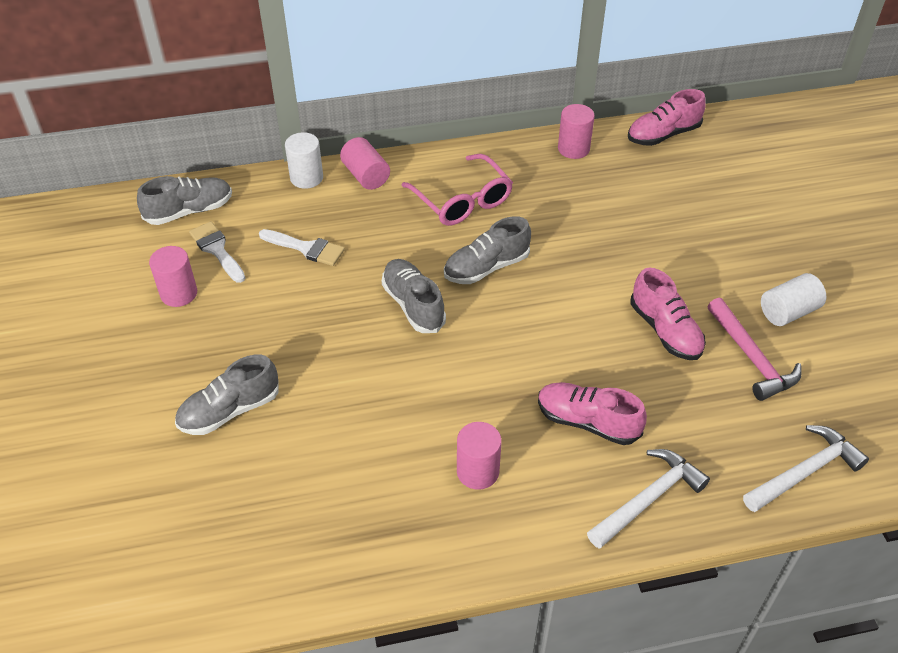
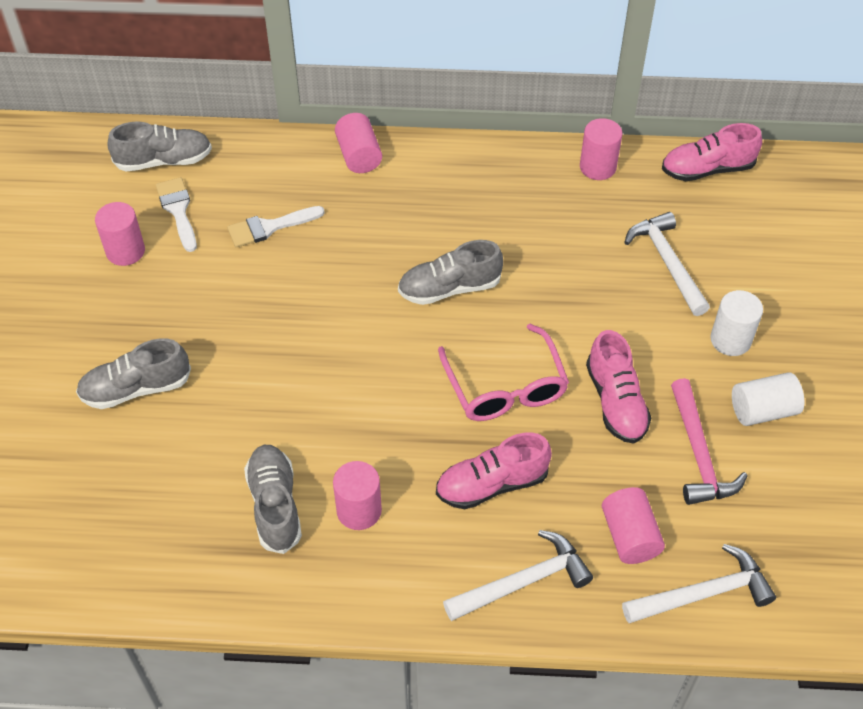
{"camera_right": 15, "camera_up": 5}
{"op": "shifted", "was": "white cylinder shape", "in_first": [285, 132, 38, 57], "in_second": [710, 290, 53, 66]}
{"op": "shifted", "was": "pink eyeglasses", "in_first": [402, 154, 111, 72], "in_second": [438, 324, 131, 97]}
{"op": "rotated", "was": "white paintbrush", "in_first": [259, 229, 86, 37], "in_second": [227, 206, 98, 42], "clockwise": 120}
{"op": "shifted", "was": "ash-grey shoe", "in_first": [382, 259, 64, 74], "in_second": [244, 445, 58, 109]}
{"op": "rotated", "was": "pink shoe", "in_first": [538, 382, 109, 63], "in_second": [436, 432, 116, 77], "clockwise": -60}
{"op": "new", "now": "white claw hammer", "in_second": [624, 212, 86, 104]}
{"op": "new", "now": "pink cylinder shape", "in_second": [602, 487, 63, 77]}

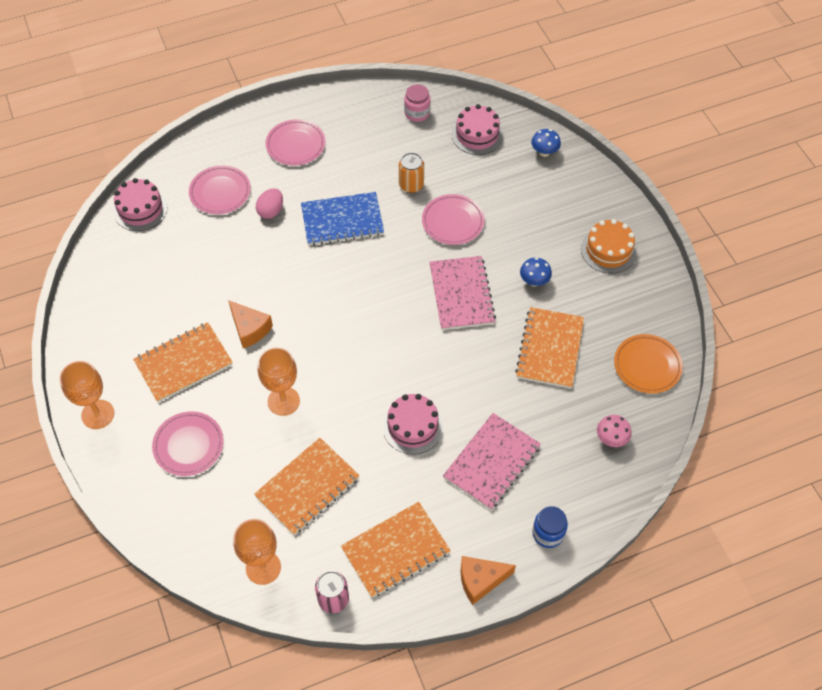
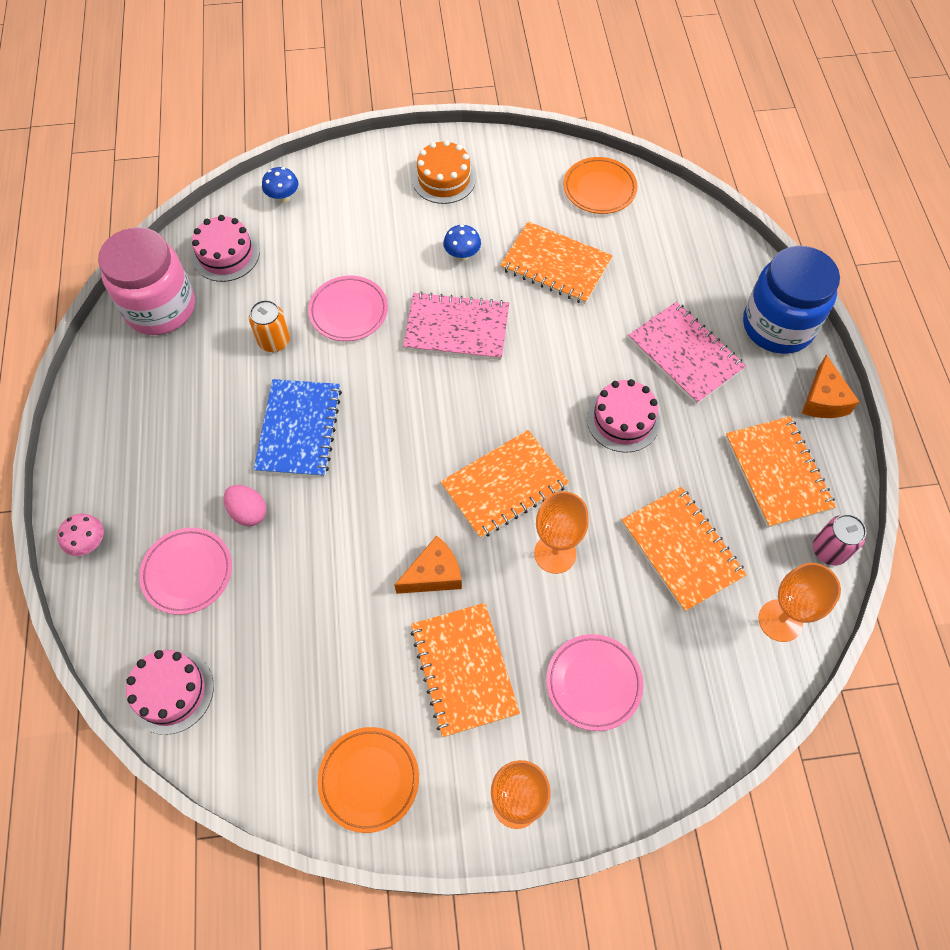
{"camera_right": -75, "camera_up": 5}
{"op": "scaled", "was": "pink jar", "in_first": [404, 84, 27, 38], "in_second": [98, 227, 97, 108], "ratio": 2.1}
{"op": "gone", "was": "pink dinner plate", "in_first": [265, 119, 60, 46]}
{"op": "shifted", "was": "pink fungus", "in_first": [597, 415, 35, 32], "in_second": [57, 513, 47, 43]}
{"op": "scaled", "was": "blue jar", "in_first": [532, 506, 36, 42], "in_second": [743, 246, 97, 108], "ratio": 2.1}
{"op": "new", "now": "bright orange exercise book", "in_second": [440, 430, 129, 109]}
{"op": "new", "now": "bright orange dinner plate", "in_second": [318, 727, 101, 106]}

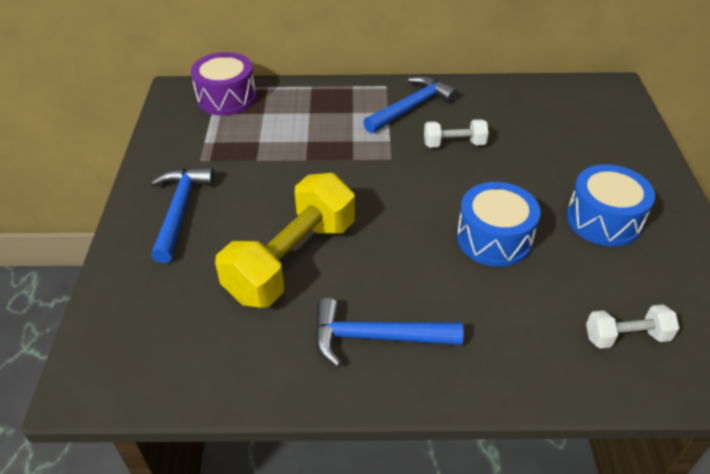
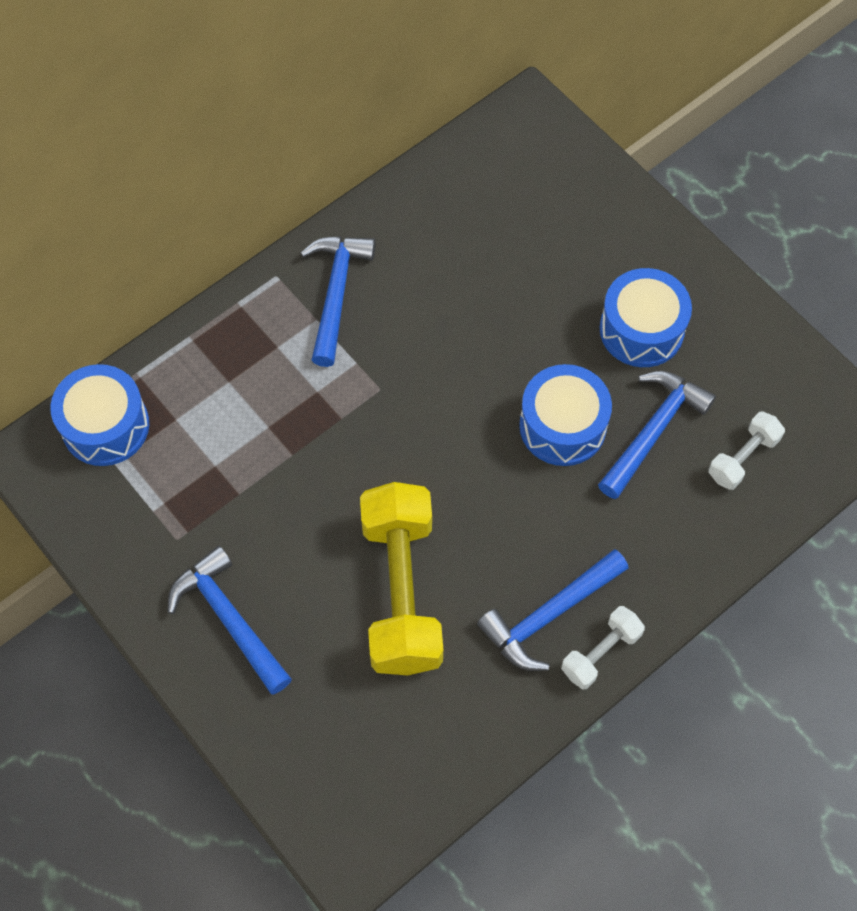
{"camera_right": -40, "camera_up": 20}
{"op": "repainted", "was": "royal purple drum", "now": "blue drum", "in_first": [191, 52, 65, 63], "in_second": [50, 364, 99, 102]}
{"op": "shifted", "was": "white hand weight", "in_first": [424, 119, 65, 28], "in_second": [561, 606, 84, 83]}
{"op": "new", "now": "blue claw hammer", "in_second": [598, 371, 118, 128]}

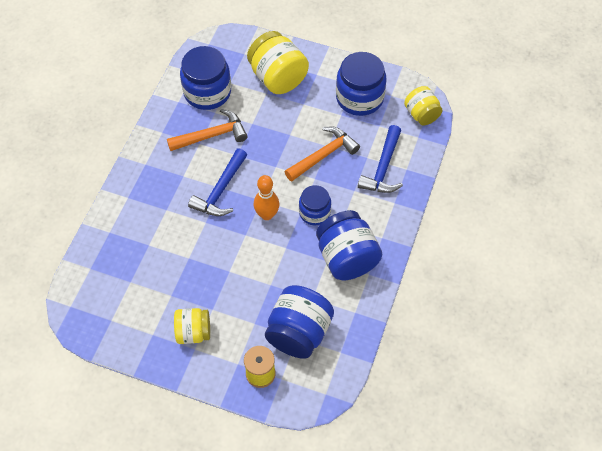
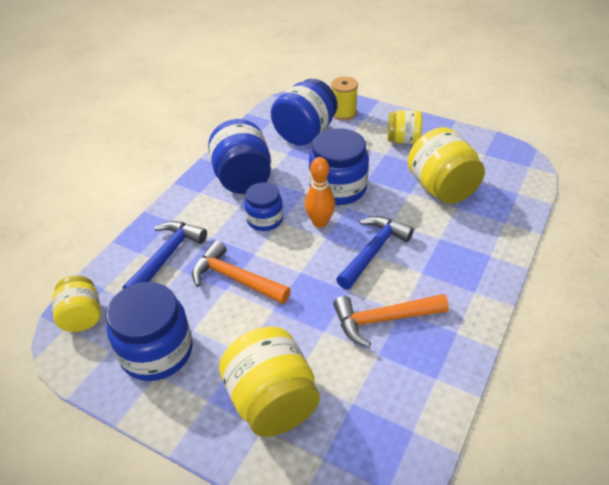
{"camera_right": -170, "camera_up": -15}
{"op": "shifted", "was": "blue jar", "in_first": [180, 46, 51, 64], "in_second": [309, 128, 60, 77]}
{"op": "rotated", "was": "bright orange claw hammer", "in_first": [285, 126, 75, 55], "in_second": [192, 240, 99, 64], "clockwise": 60}
{"op": "new", "now": "yellow jar", "in_second": [407, 127, 78, 77]}

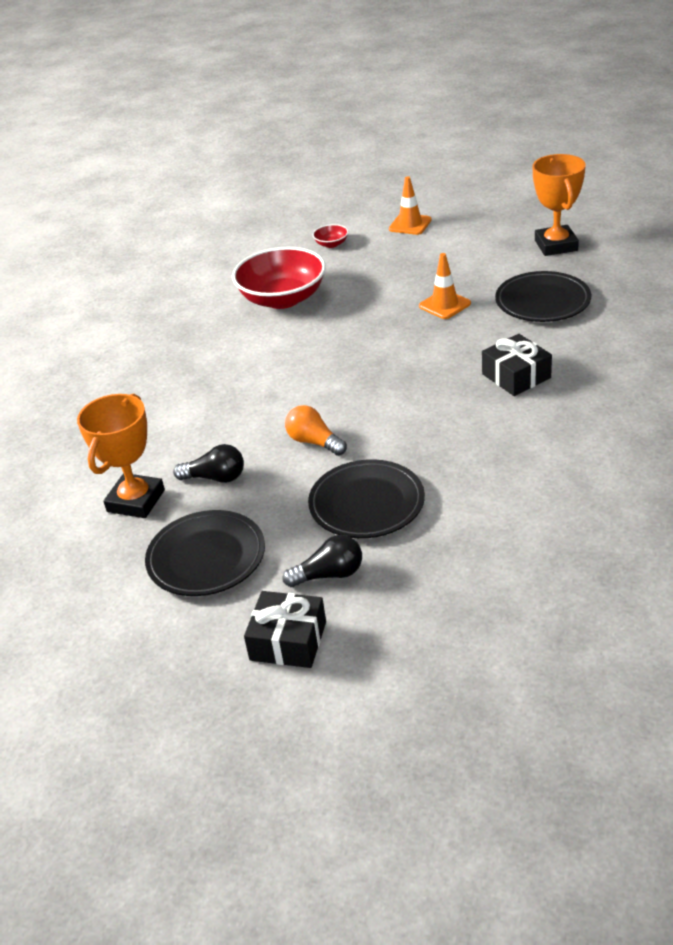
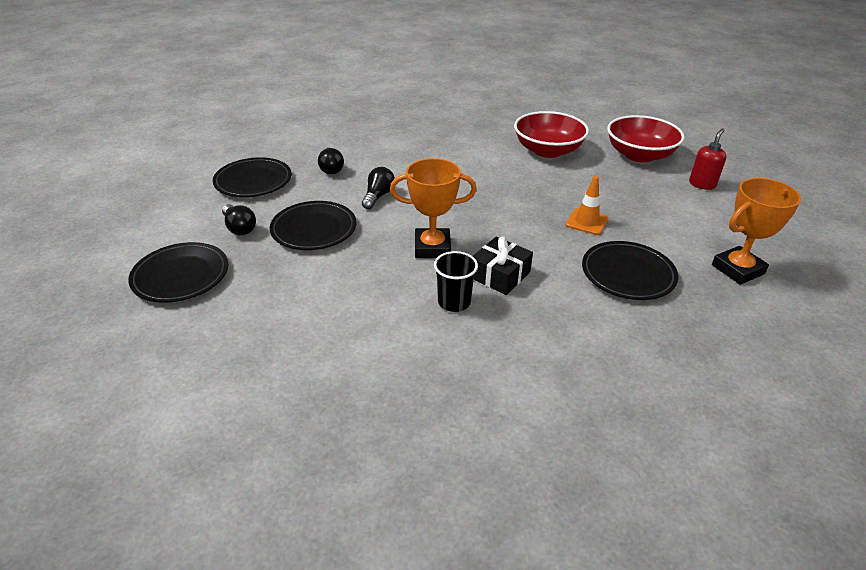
{"camera_right": 65, "camera_up": 0}
{"op": "swapped", "was": "bright orange safety cone", "now": "red soap dispenser", "in_first": [389, 176, 43, 59], "in_second": [689, 128, 37, 62]}
{"op": "scaled", "was": "red serving bowl", "in_first": [313, 224, 35, 24], "in_second": [607, 115, 78, 48], "ratio": 2.41}
{"op": "shifted", "was": "bright orange prize cup", "in_first": [77, 394, 88, 124], "in_second": [390, 158, 87, 100]}
{"op": "repainted", "was": "bright orange bulb", "now": "ebony bulb", "in_first": [285, 405, 62, 51], "in_second": [362, 167, 33, 42]}
{"op": "gone", "was": "ebony present", "in_first": [244, 591, 82, 77]}
{"op": "new", "now": "ebony dinner plate", "in_second": [128, 242, 100, 61]}
{"op": "new", "now": "ebony cup", "in_second": [434, 251, 44, 61]}

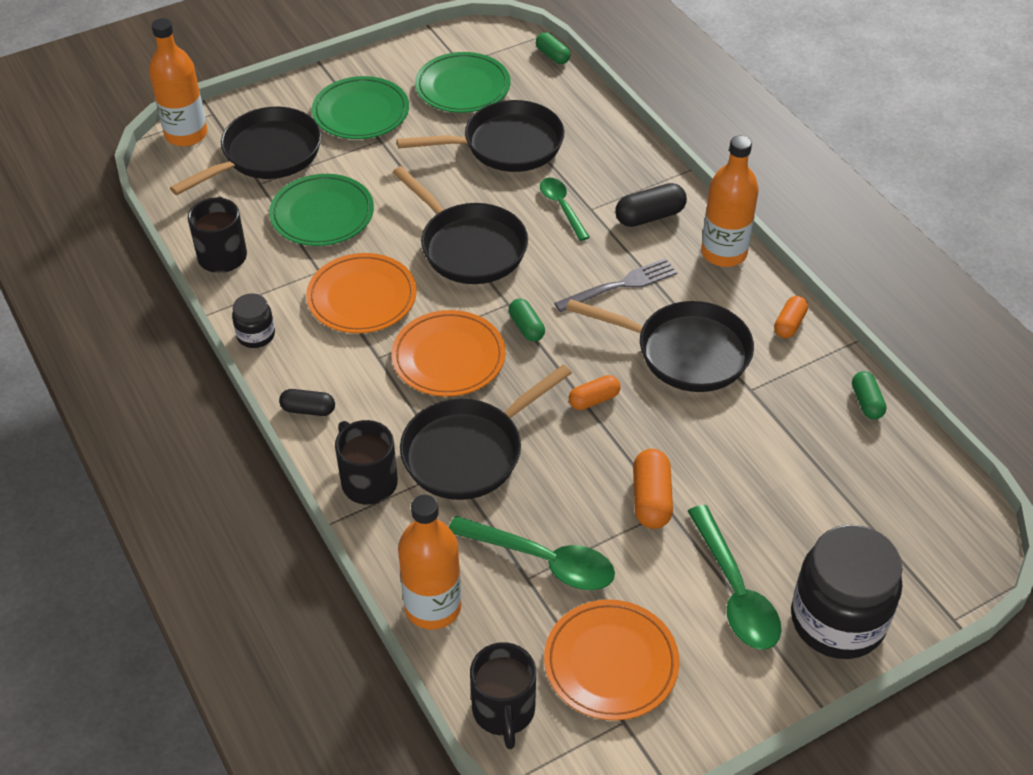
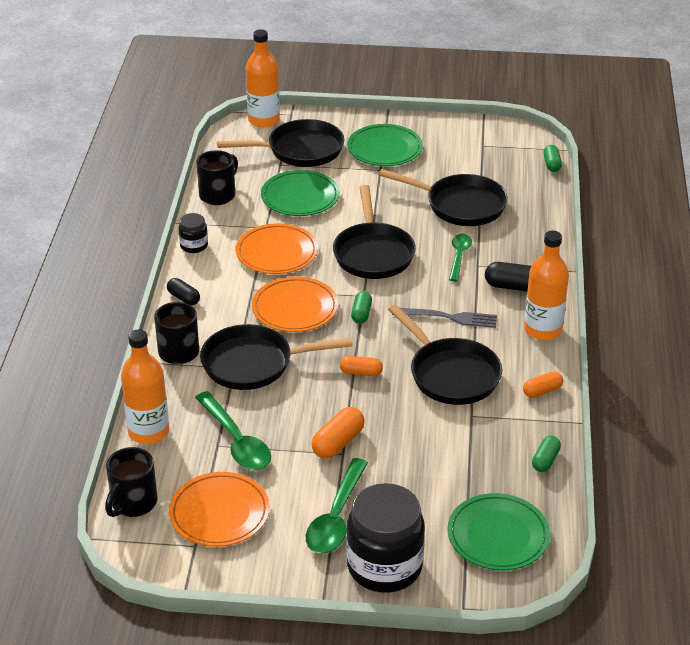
{"camera_right": 35, "camera_up": -10}
{"op": "shifted", "was": "green dinner plate", "in_first": [415, 52, 95, 61], "in_second": [447, 493, 103, 77]}

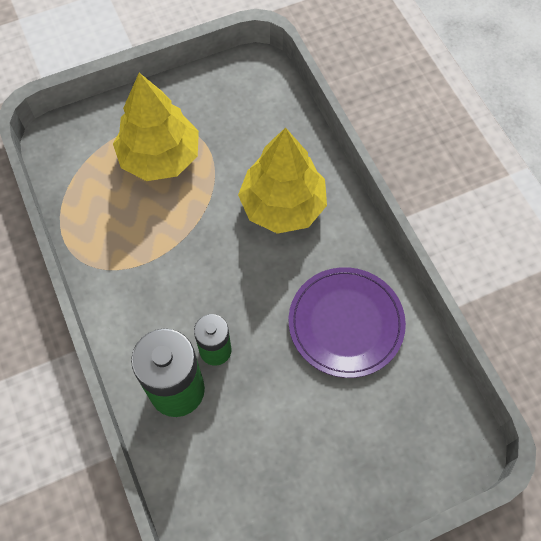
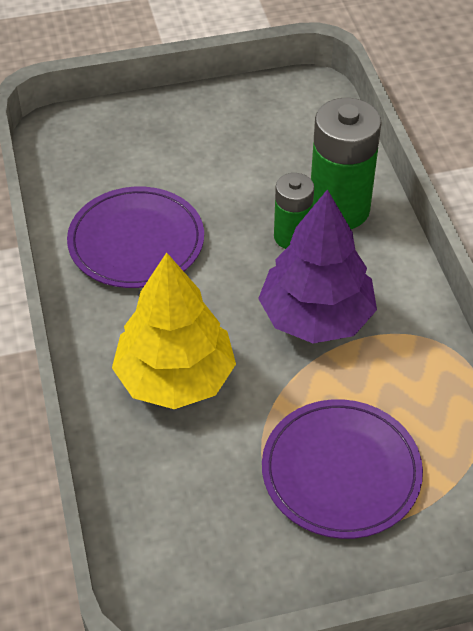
{"camera_right": -170, "camera_up": -15}
{"op": "swapped", "was": "yellow tree", "now": "royal purple dinner plate", "in_first": [113, 73, 86, 108], "in_second": [262, 399, 161, 140]}
{"op": "new", "now": "royal purple tree", "in_second": [258, 189, 119, 155]}

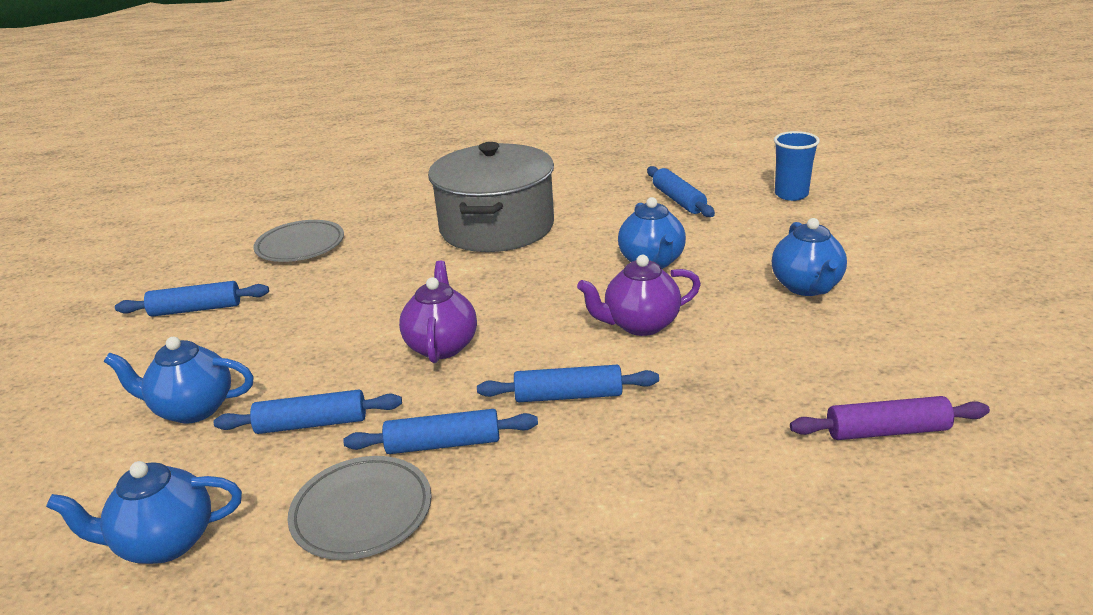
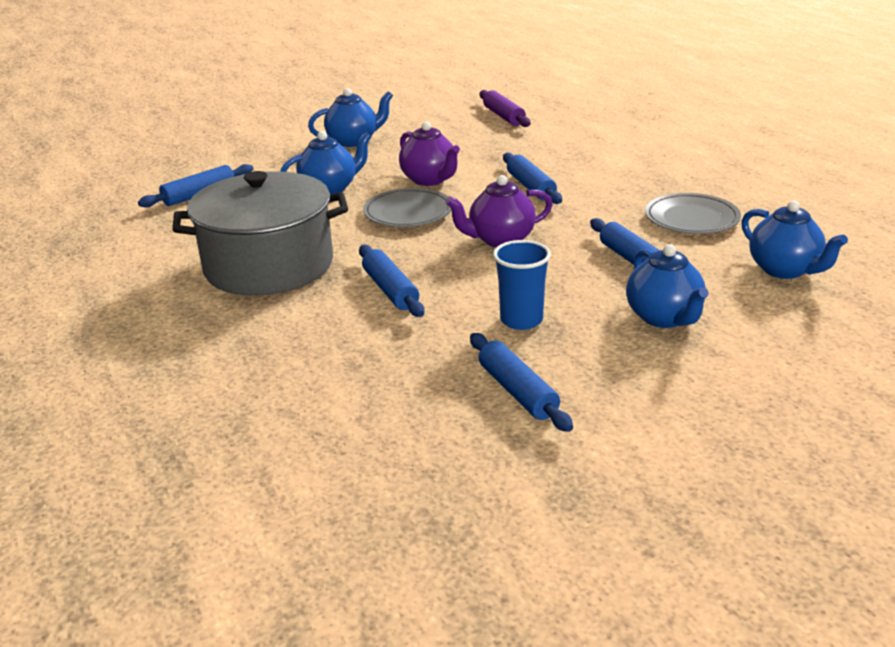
{"camera_right": -110, "camera_up": 0}
{"op": "shifted", "was": "blue cup", "in_first": [774, 131, 46, 70], "in_second": [493, 240, 58, 90]}
{"op": "shifted", "was": "ash-grey dinner plate", "in_first": [253, 220, 91, 42], "in_second": [363, 188, 88, 39]}
{"op": "shifted", "was": "blue pastry roller", "in_first": [343, 409, 195, 45], "in_second": [359, 245, 65, 72]}

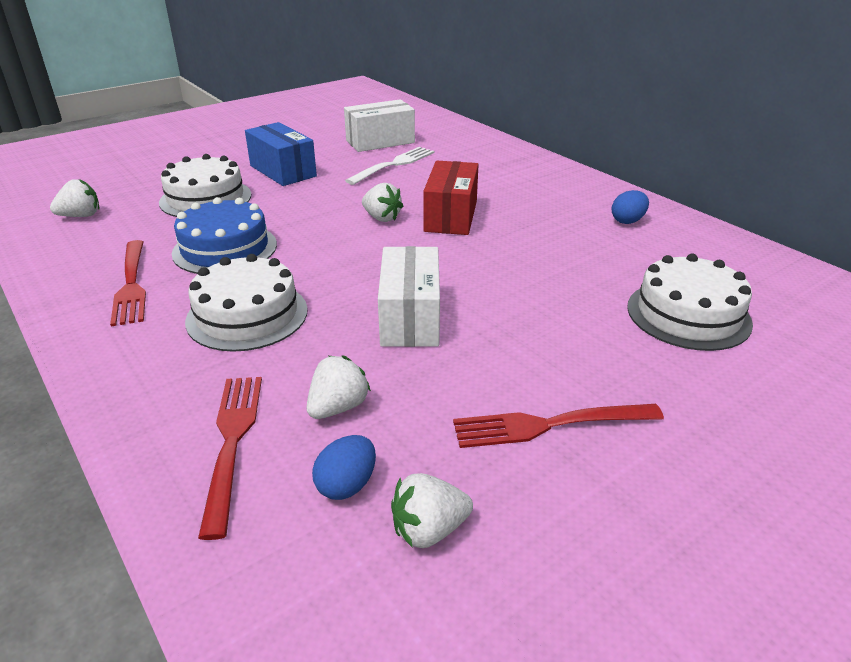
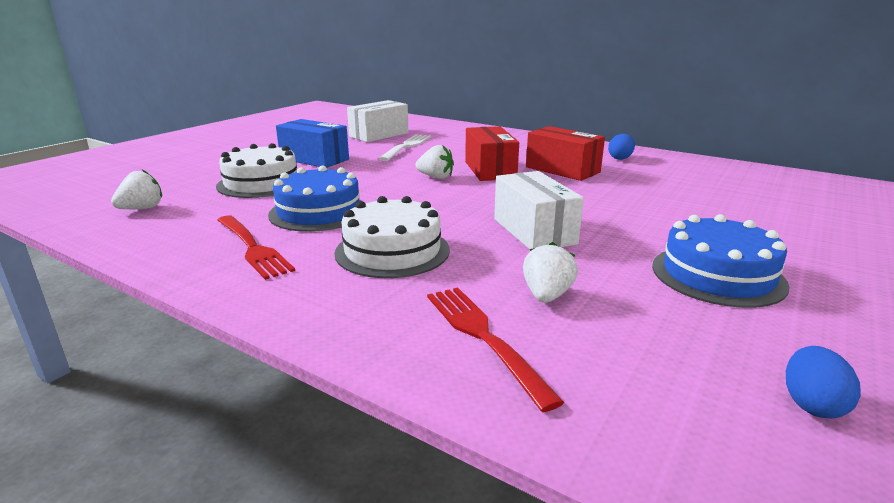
{"camera_right": -20, "camera_up": -10}
{"op": "gone", "was": "white cake", "in_first": [627, 254, 126, 97]}
{"op": "swapped", "was": "red table fork", "now": "blue cake", "in_first": [453, 404, 211, 44], "in_second": [652, 214, 138, 94]}
{"op": "shifted", "was": "blue egg shape", "in_first": [312, 435, 64, 65], "in_second": [786, 346, 75, 72]}
{"op": "gone", "was": "white strawberry", "in_first": [391, 473, 82, 75]}
{"op": "new", "now": "red box", "in_second": [526, 126, 79, 55]}

